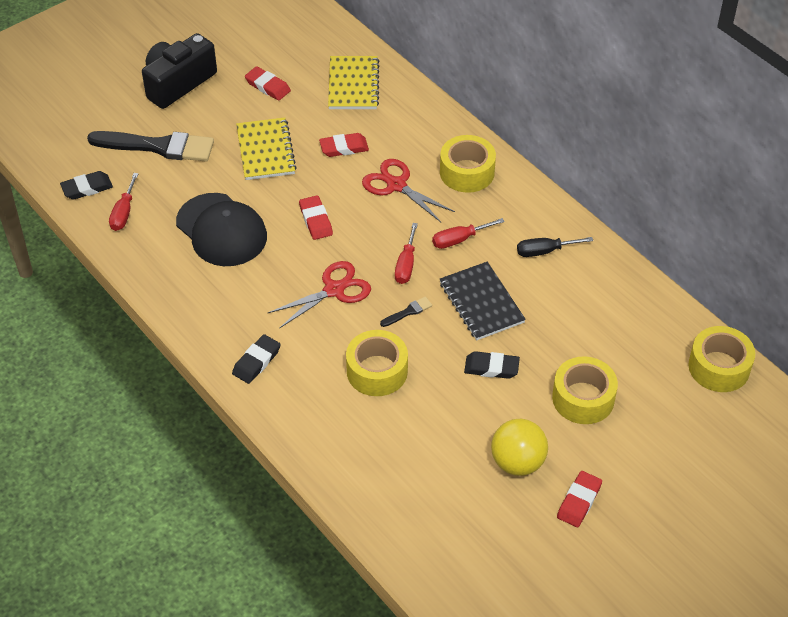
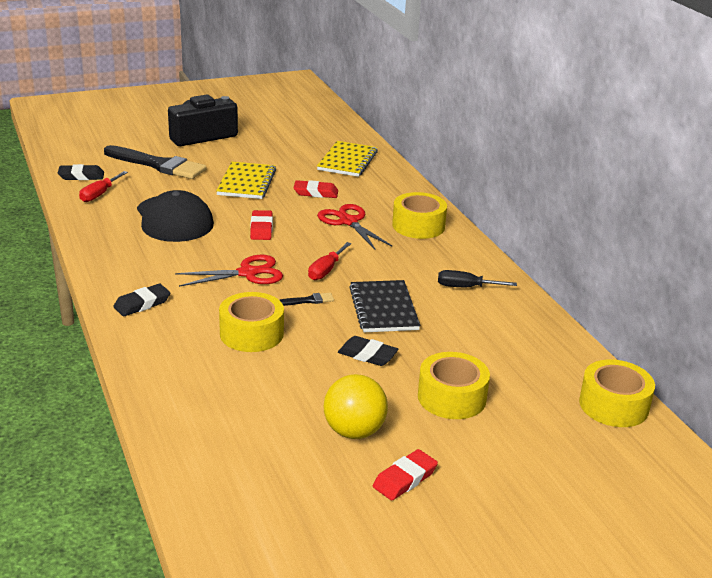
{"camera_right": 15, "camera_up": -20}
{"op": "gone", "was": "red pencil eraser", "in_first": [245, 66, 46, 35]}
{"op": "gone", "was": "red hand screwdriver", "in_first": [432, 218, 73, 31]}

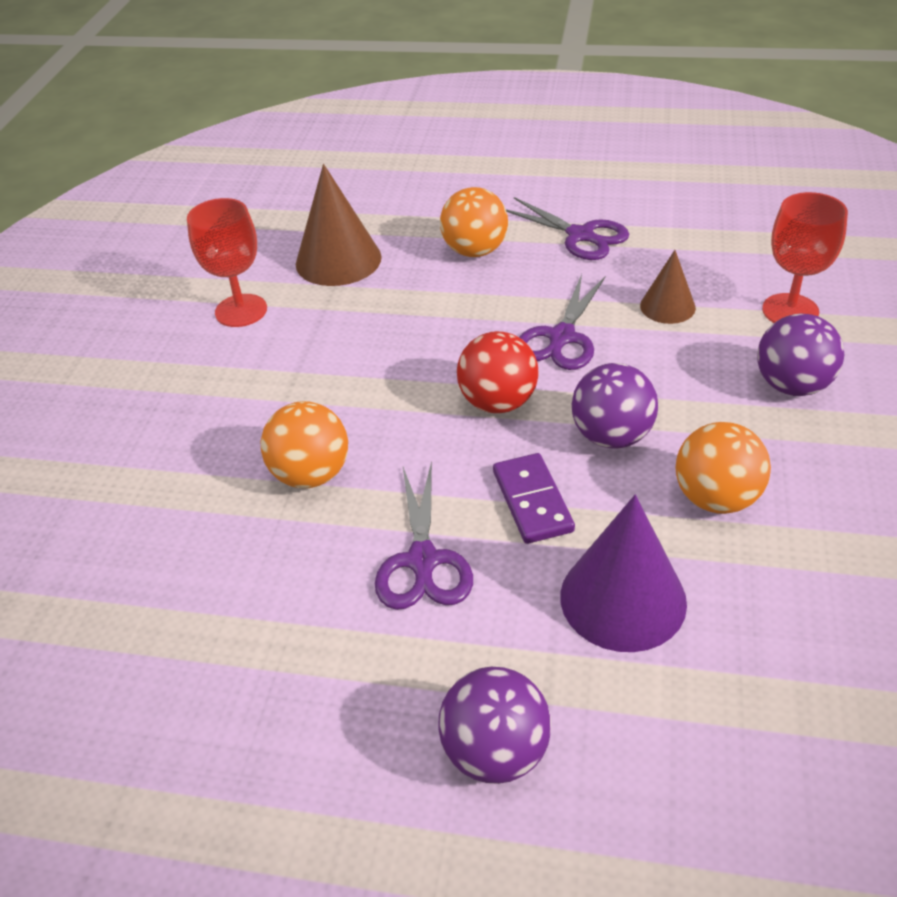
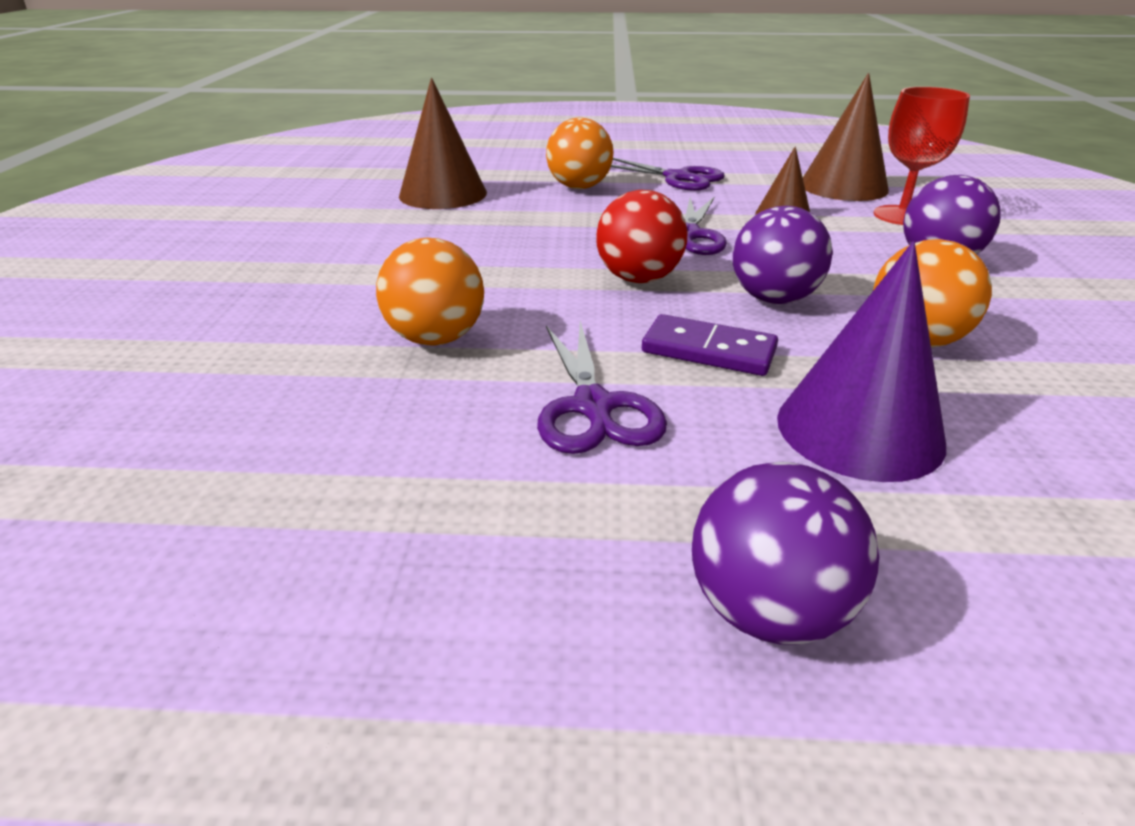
{"camera_right": -10, "camera_up": -10}
{"op": "gone", "was": "red wine glass", "in_first": [187, 198, 80, 129]}
{"op": "rotated", "was": "royal purple domino", "in_first": [493, 453, 82, 91], "in_second": [642, 314, 136, 62], "clockwise": -45}
{"op": "new", "now": "dark brown cone", "in_second": [803, 73, 86, 128]}

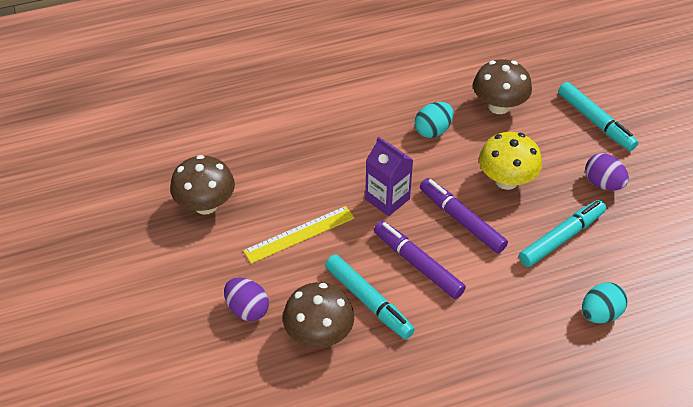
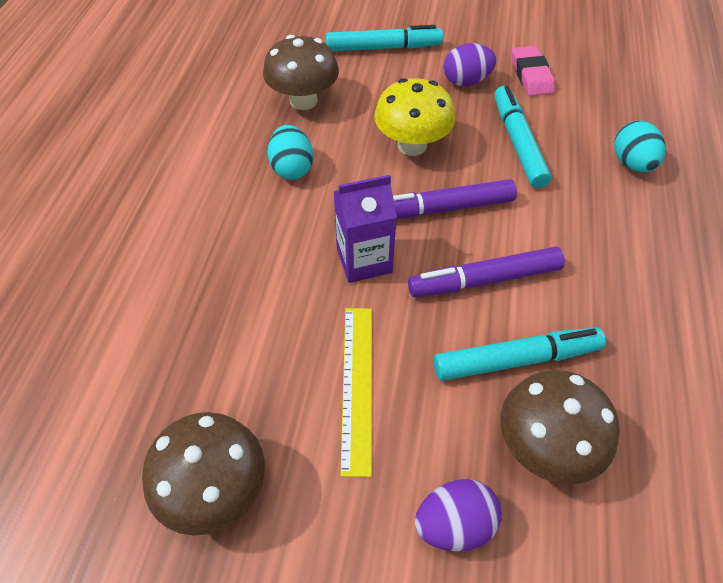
{"camera_right": -60, "camera_up": 5}
{"op": "new", "now": "pink pencil eraser", "in_second": [512, 46, 43, 50]}

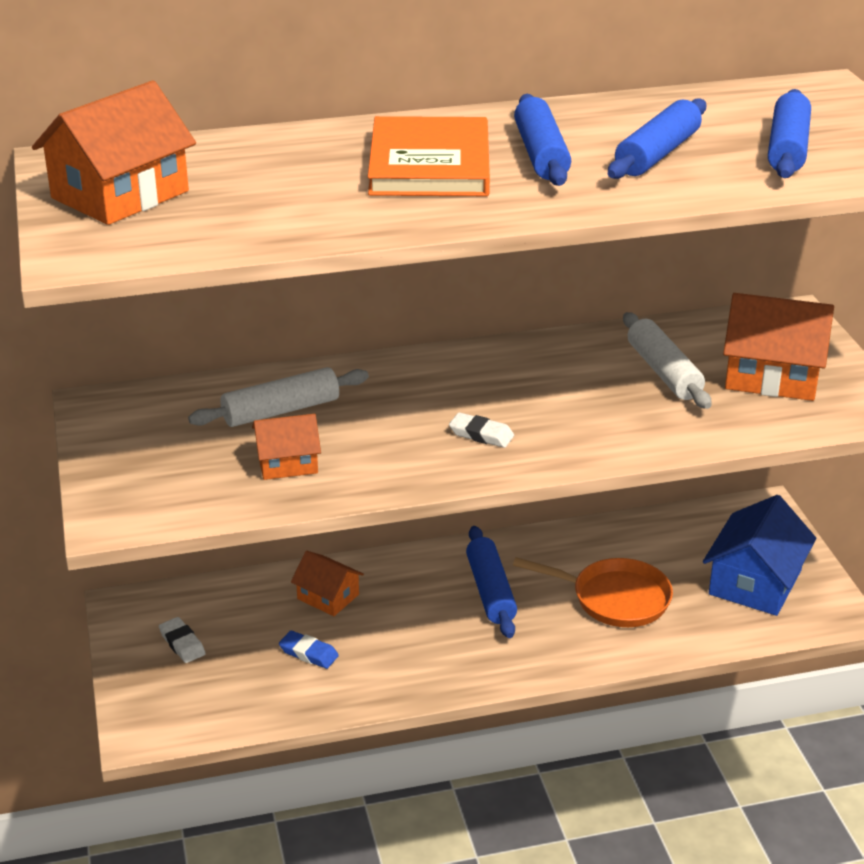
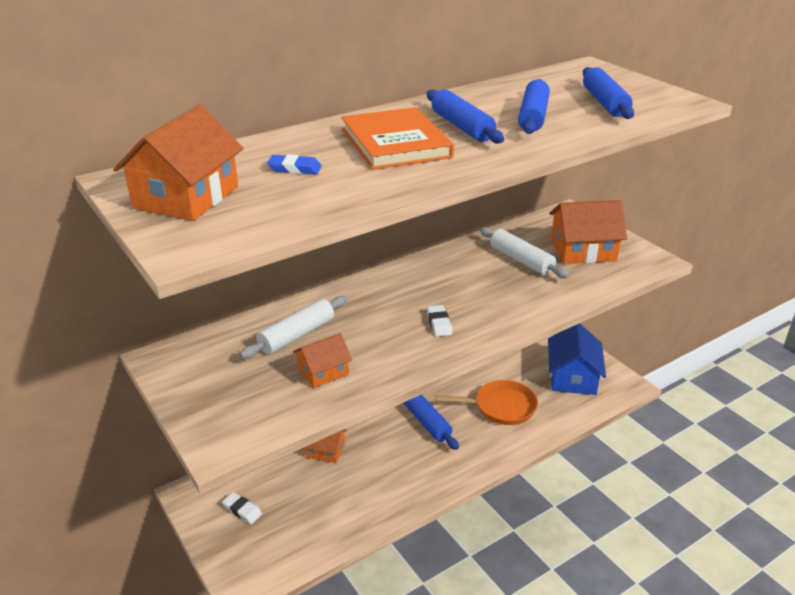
{"camera_right": -20, "camera_up": 0}
{"op": "rotated", "was": "white pencil eraser", "in_first": [449, 412, 65, 36], "in_second": [427, 305, 26, 32], "clockwise": 75}
{"op": "shifted", "was": "blue pencil eraser", "in_first": [279, 630, 60, 39], "in_second": [267, 155, 55, 19]}

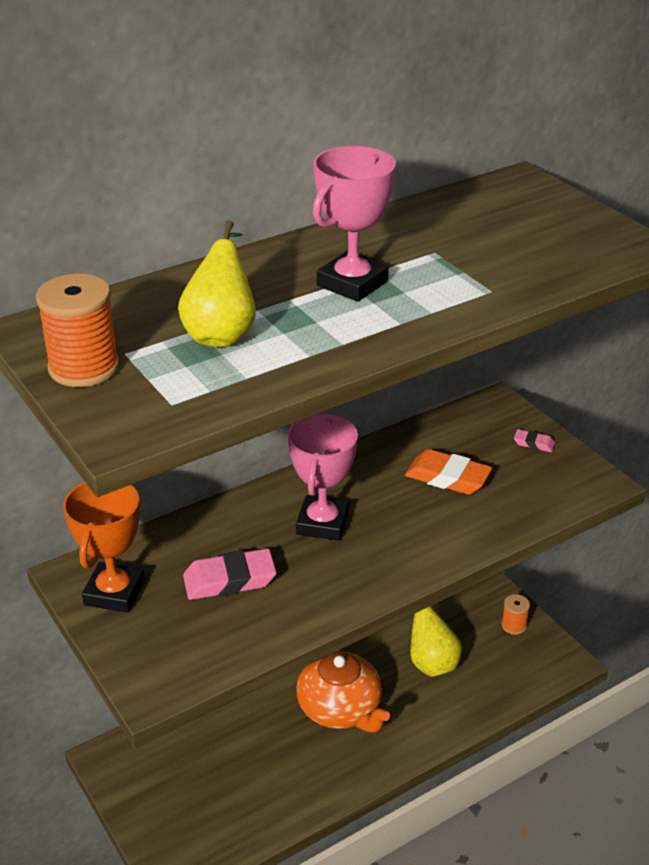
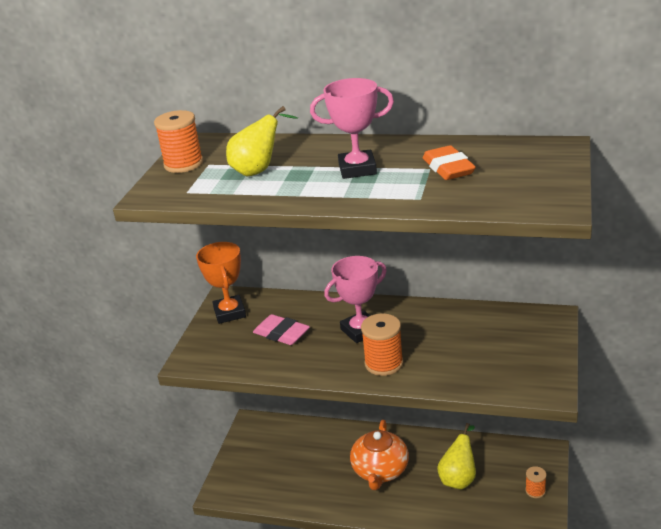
{"camera_right": 50, "camera_up": -5}
{"op": "gone", "was": "pink pencil eraser", "in_first": [514, 429, 41, 23]}
{"op": "shifted", "was": "bright orange pencil eraser", "in_first": [405, 449, 87, 46], "in_second": [423, 145, 53, 35]}
{"op": "rotated", "was": "bright orange prize cup", "in_first": [63, 482, 82, 131], "in_second": [196, 242, 50, 82], "clockwise": -75}
{"op": "new", "now": "bright orange reel of thread", "in_second": [361, 314, 42, 62]}

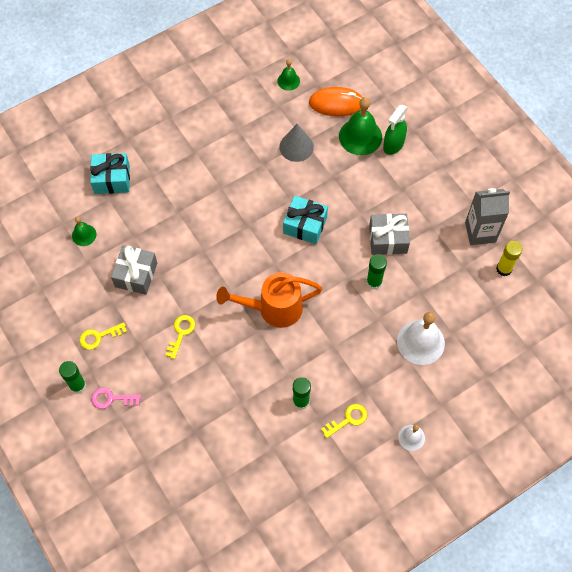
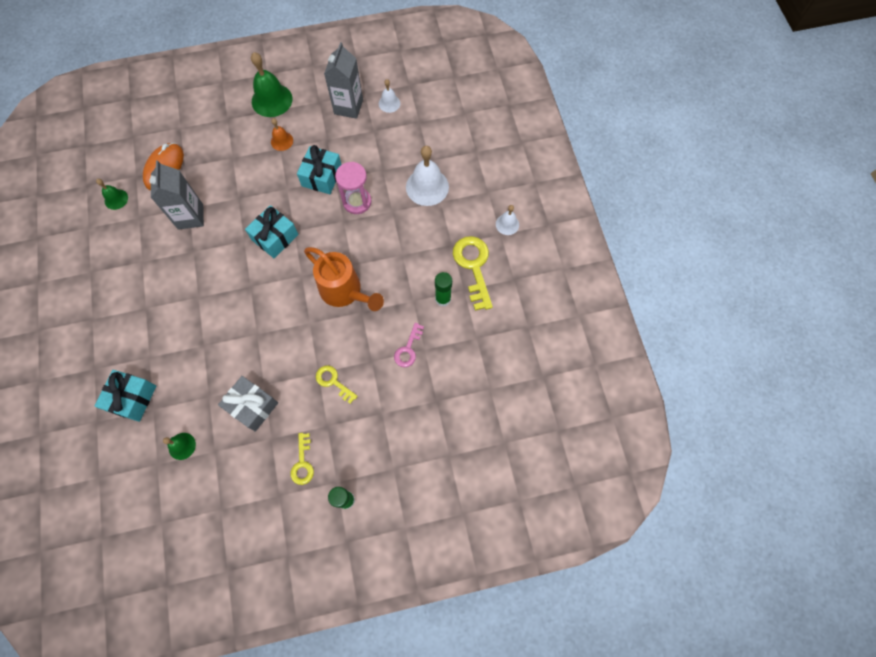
{"camera_right": -70, "camera_up": 5}
{"op": "shifted", "was": "green hand bell", "in_first": [339, 97, 43, 58], "in_second": [251, 52, 41, 65]}
{"op": "gone", "was": "green spray bottle", "in_first": [383, 105, 25, 50]}
{"op": "swapped", "was": "ash-grey cone", "now": "ash-grey milk carton", "in_first": [279, 124, 35, 38], "in_second": [149, 160, 55, 70]}
{"op": "repainted", "was": "ash-grey present", "now": "aqua present", "in_first": [369, 214, 41, 41], "in_second": [297, 145, 45, 49]}
{"op": "swapped", "was": "yellow glue stick", "now": "white hand bell", "in_first": [496, 241, 27, 35], "in_second": [379, 79, 21, 34]}
{"op": "swapped", "was": "green glue stick", "now": "pink hourglass", "in_first": [366, 254, 21, 36], "in_second": [335, 162, 37, 52]}
{"op": "rotated", "was": "bright orange watering pot", "in_first": [216, 272, 106, 56], "in_second": [304, 247, 80, 64], "clockwise": -60}
{"op": "shifted", "was": "pink key", "in_first": [91, 388, 50, 21], "in_second": [394, 323, 30, 44]}
{"op": "scaled", "was": "yellow key", "in_first": [321, 404, 46, 34], "in_second": [453, 236, 40, 75], "ratio": 1.76}
{"op": "new", "now": "bright orange hand bell", "in_second": [271, 118, 22, 33]}

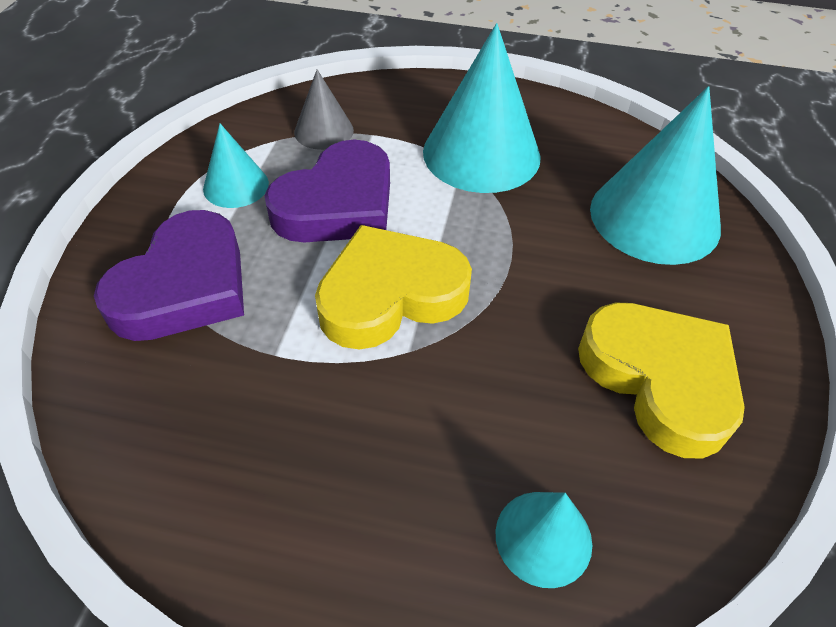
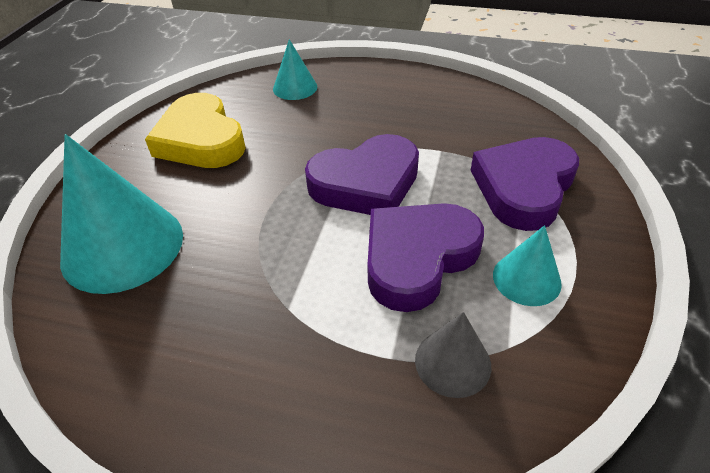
{"camera_right": -175, "camera_up": -5}
{"op": "gone", "was": "aqua cone", "in_first": [423, 23, 118, 170]}
{"op": "repainted", "was": "yellow love heart", "now": "royal purple love heart", "in_first": [315, 225, 157, 125], "in_second": [305, 134, 114, 81]}

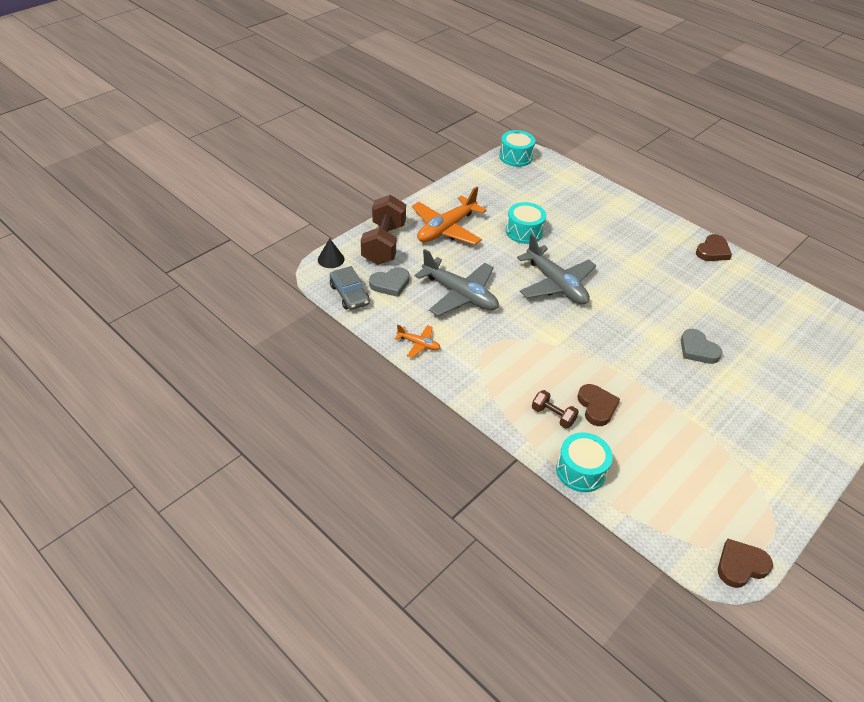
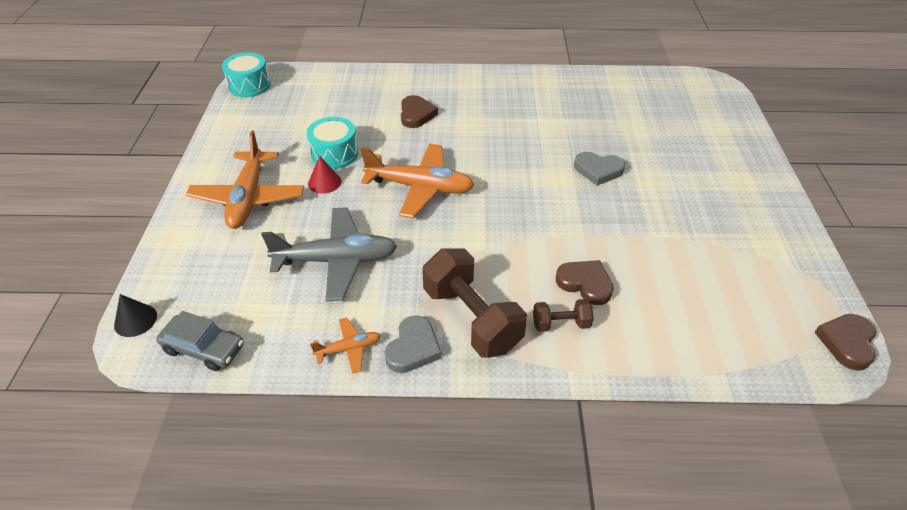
{"camera_right": -40, "camera_up": 0}
{"op": "shifted", "was": "dark brown hand weight", "in_first": [361, 195, 45, 70], "in_second": [422, 248, 105, 110]}
{"op": "repainted", "was": "ash-grey plane", "now": "bright orange plane", "in_first": [517, 234, 79, 70], "in_second": [361, 144, 113, 74]}
{"op": "shifted", "was": "dark brown love heart", "in_first": [696, 234, 36, 27], "in_second": [401, 95, 37, 33]}
{"op": "shifted", "was": "ash-grey love heart", "in_first": [369, 267, 41, 30], "in_second": [384, 315, 58, 58]}
{"op": "gone", "was": "aqua drum", "in_first": [556, 433, 57, 59]}
{"op": "new", "now": "red cone", "in_second": [308, 156, 33, 38]}

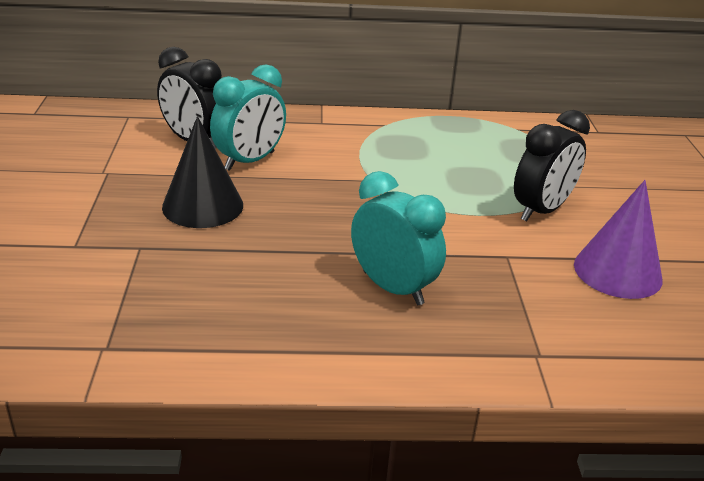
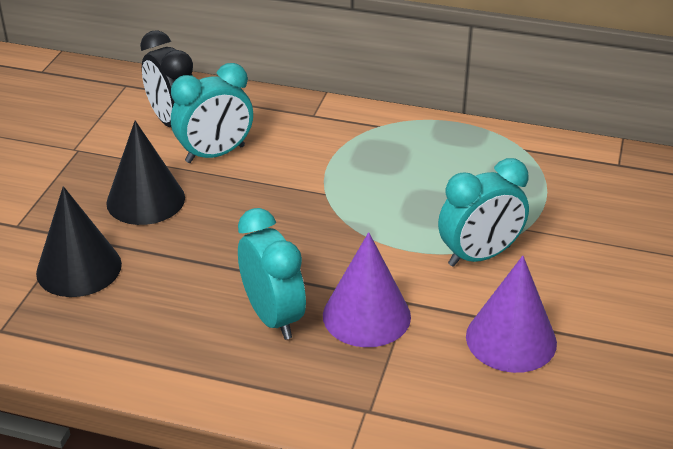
{"camera_right": 20, "camera_up": 5}
{"op": "repainted", "was": "ebony clock", "now": "aqua clock", "in_first": [514, 110, 76, 112], "in_second": [438, 158, 91, 109]}
{"op": "new", "now": "ebony cone", "in_second": [36, 186, 86, 111]}
{"op": "new", "now": "royal purple cone", "in_second": [323, 232, 88, 115]}

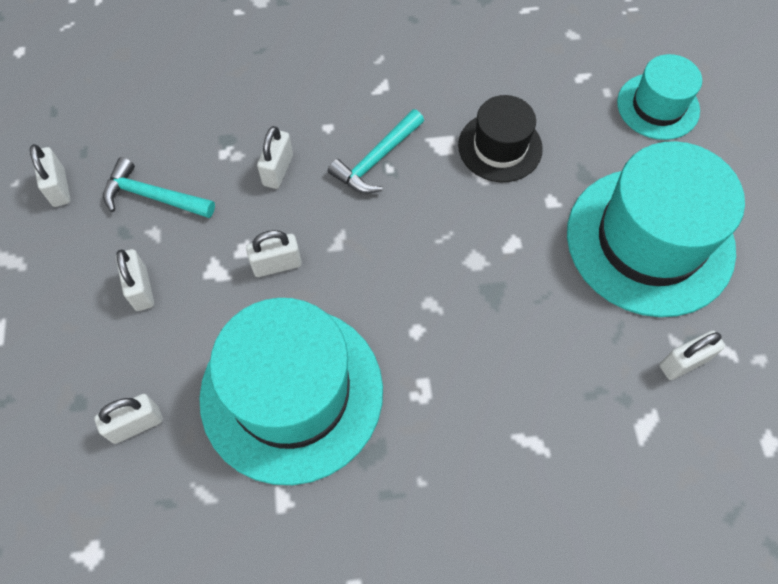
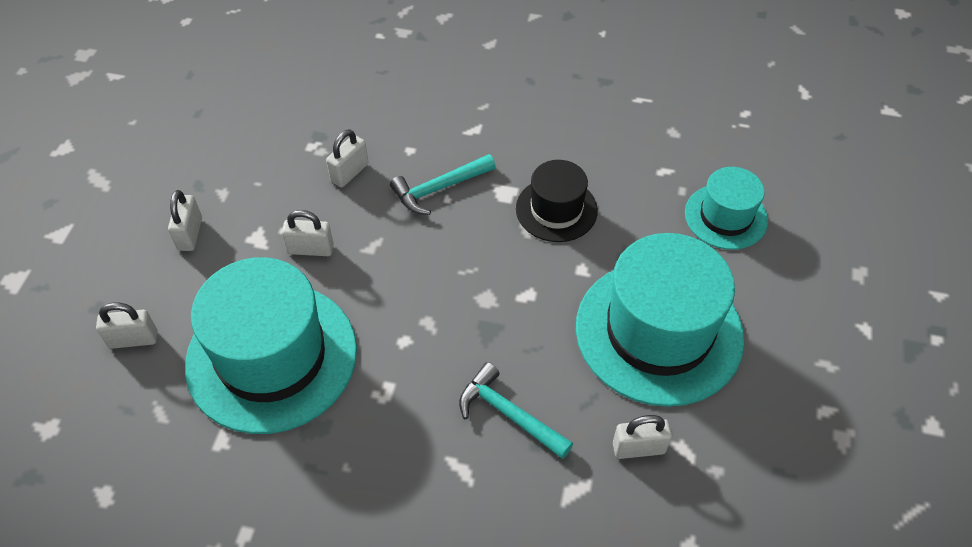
{"camera_right": 20, "camera_up": -10}
{"op": "gone", "was": "white lock", "in_first": [30, 144, 41, 63]}
{"op": "shifted", "was": "aqua claw hammer", "in_first": [103, 157, 112, 61], "in_second": [459, 362, 114, 97]}

